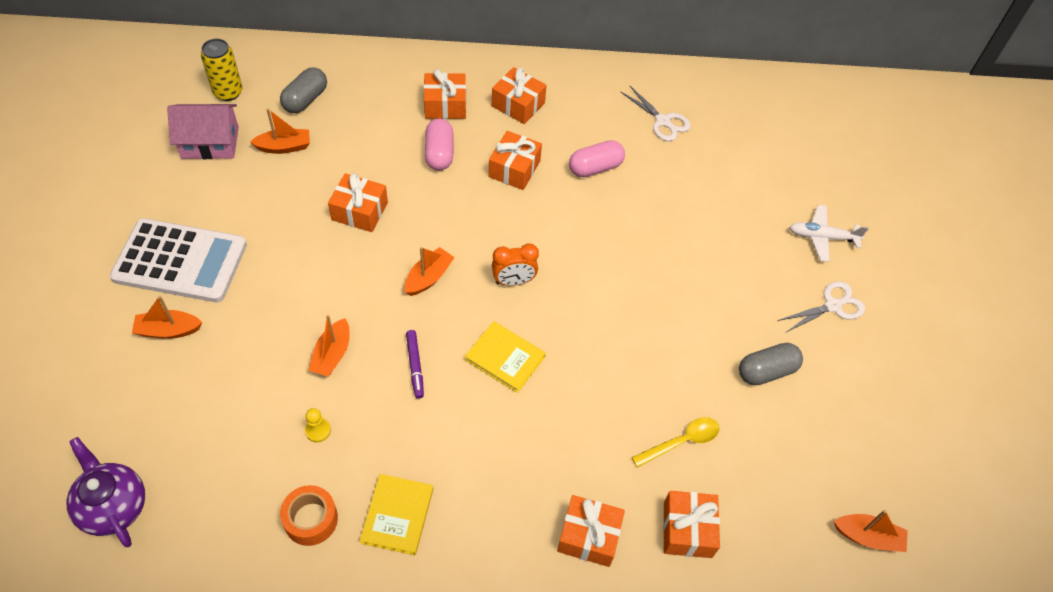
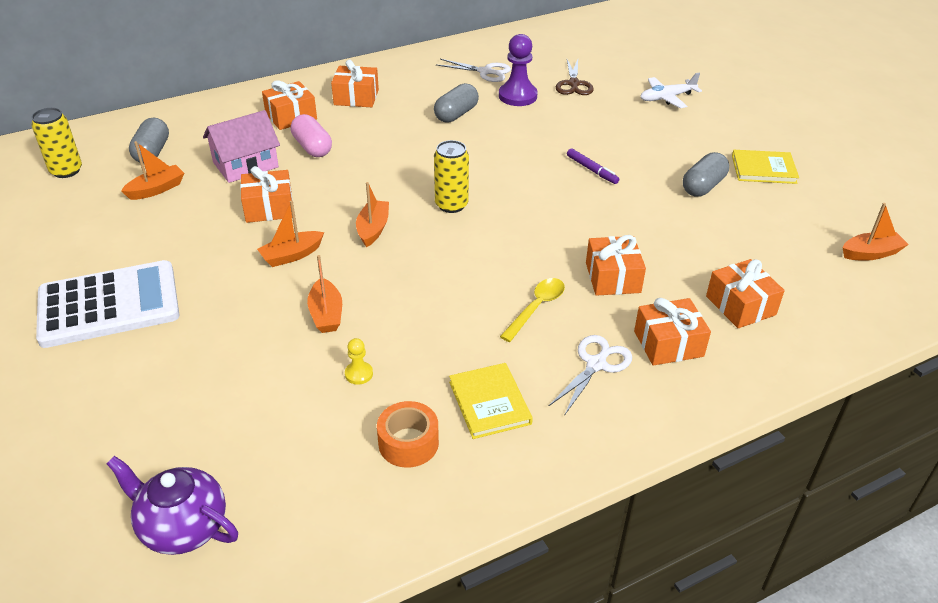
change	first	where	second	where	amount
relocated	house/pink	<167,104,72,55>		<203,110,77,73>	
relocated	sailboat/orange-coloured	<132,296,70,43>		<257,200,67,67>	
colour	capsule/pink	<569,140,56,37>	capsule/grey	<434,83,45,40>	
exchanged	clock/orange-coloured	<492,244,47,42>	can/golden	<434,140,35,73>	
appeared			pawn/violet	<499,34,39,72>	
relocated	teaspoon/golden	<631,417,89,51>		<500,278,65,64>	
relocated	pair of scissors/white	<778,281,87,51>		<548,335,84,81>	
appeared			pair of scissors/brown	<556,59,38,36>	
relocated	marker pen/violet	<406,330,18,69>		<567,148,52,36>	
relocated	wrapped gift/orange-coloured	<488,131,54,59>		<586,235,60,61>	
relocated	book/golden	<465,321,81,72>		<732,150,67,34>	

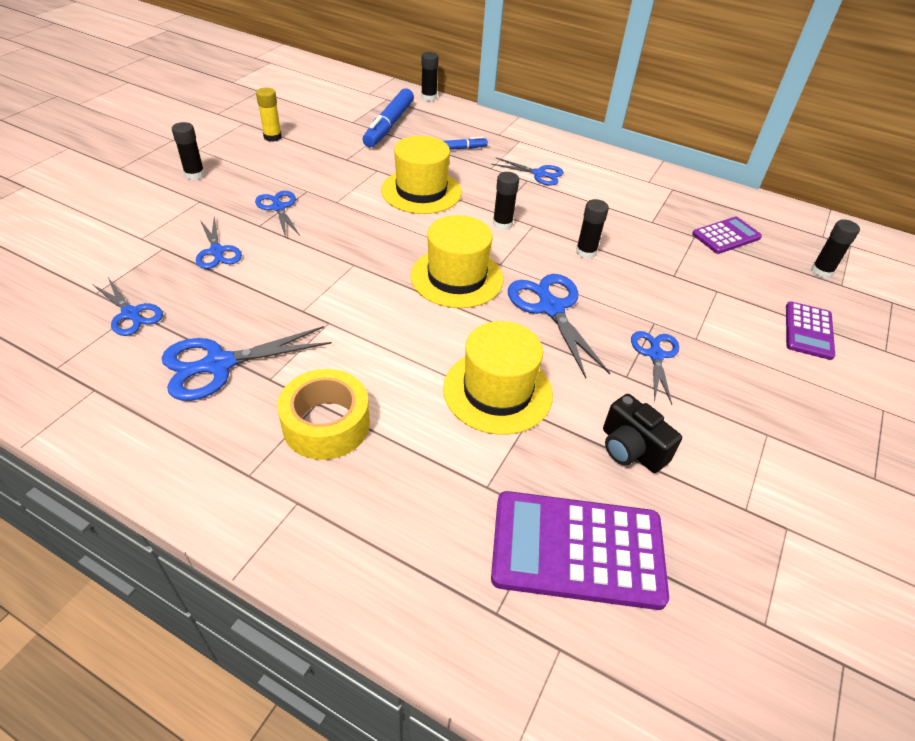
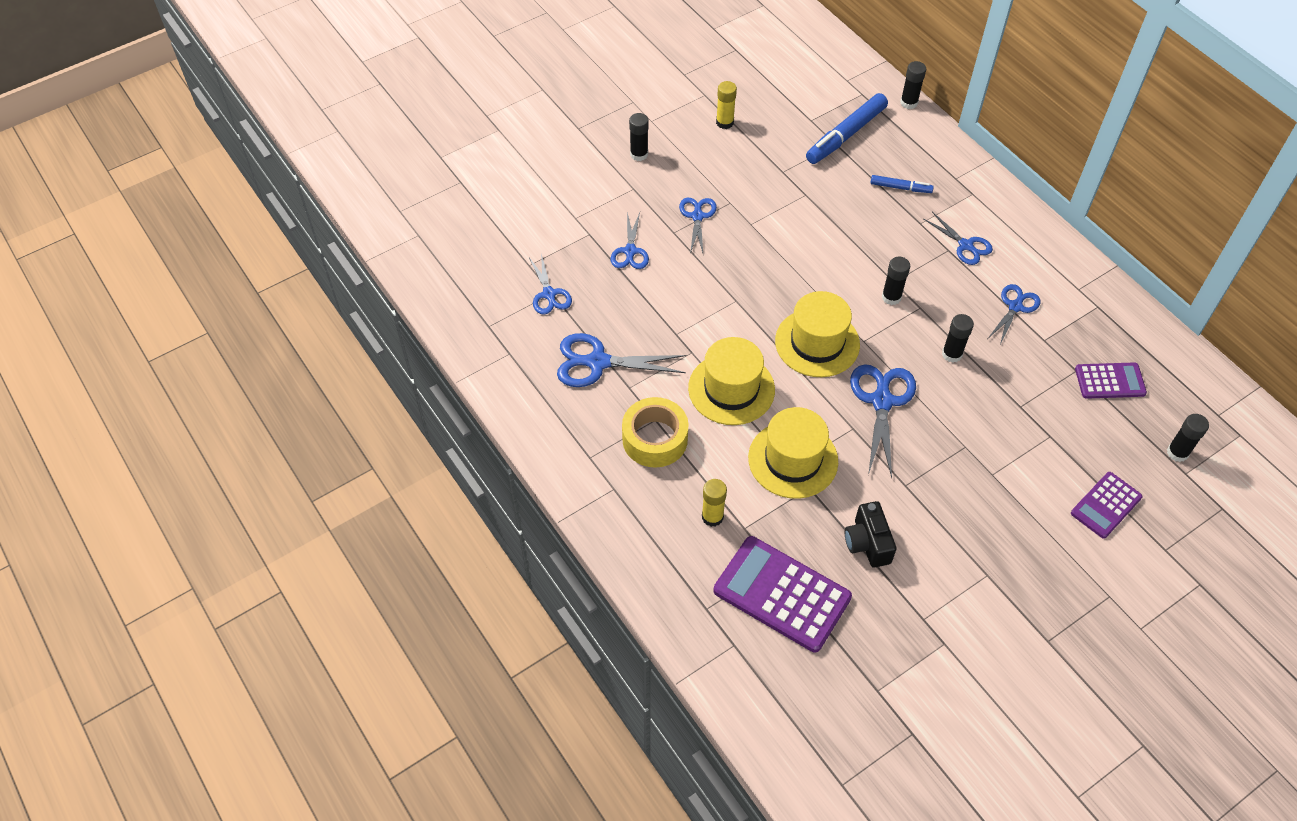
change	first	where	second	where	amount
relocated	hat/golden	<381,136,81,78>		<688,337,87,88>	
appeared			glue/golden	<702,479,25,48>	
relocated	pair of scissors/blue	<631,331,48,74>		<988,284,53,61>	

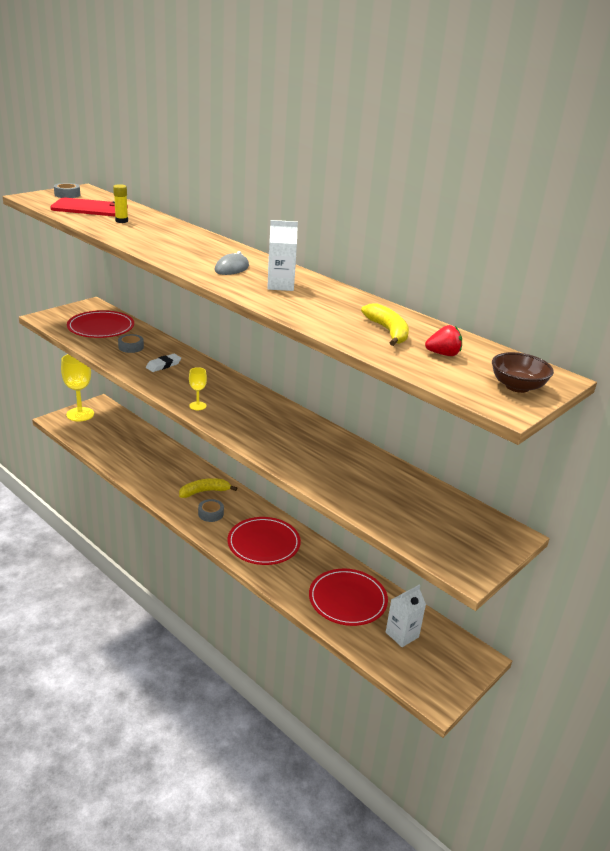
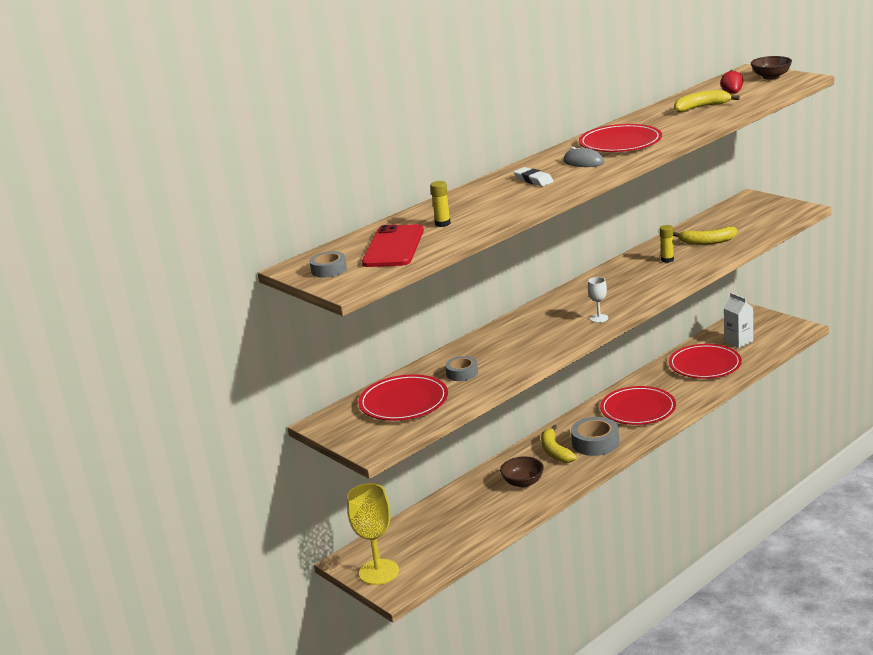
change	first	where	second	where	amount
appeared			bowl/brown	<500,457,44,31>	
relocated	pencil eraser/white	<146,354,35,18>		<514,167,40,19>	
size	roll of tape/grey	<198,499,26,23>		<571,417,48,39>	x1.66
exchanged	juice carton/white	<268,220,30,71>	flat dish/scarlet	<579,124,83,28>	
colour	wine glass/golden	<189,367,18,43>	wine glass/white	<588,277,20,46>	
appeared			glue/golden	<660,225,14,38>	
appeared			banana fruit/golden	<673,227,64,18>	

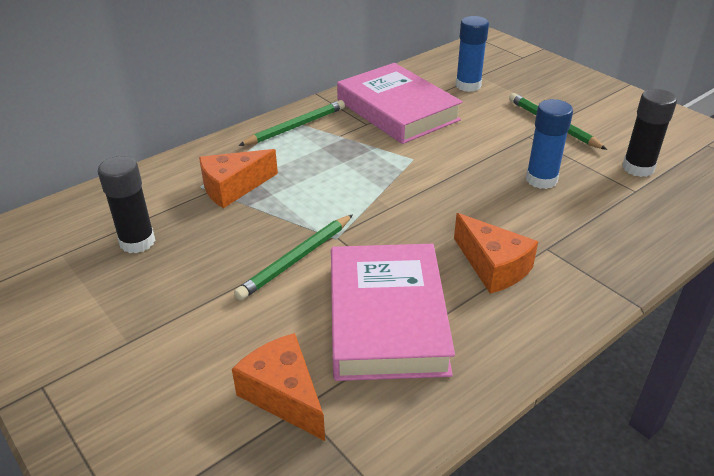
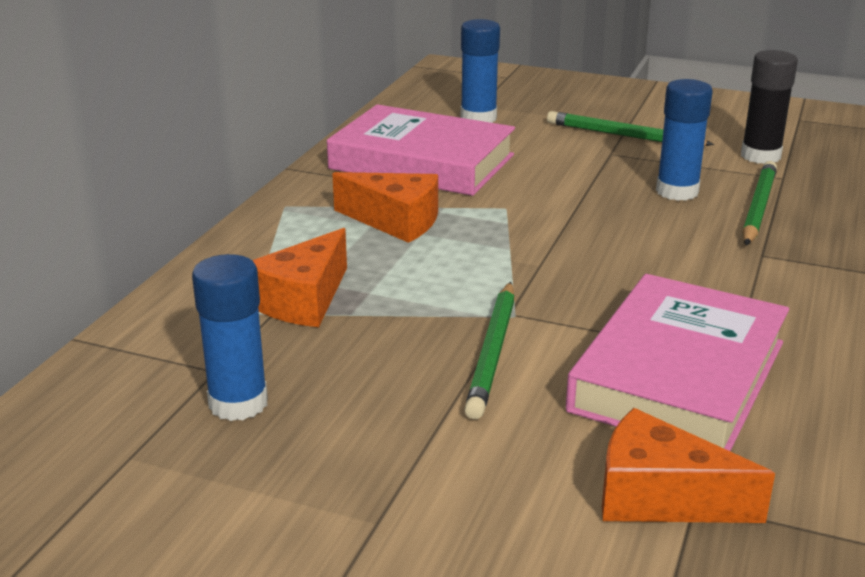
change	first	where	second	where	amount
colour	glue/black	<97,156,58,97>	glue/blue	<192,254,76,167>	
relocated	piece of cheese/orange-coloured	<454,213,84,81>		<332,172,106,71>	
spun	book/pink	<331,244,124,137>		<566,274,223,177>	60 degrees clockwise
relocated	wooden pencil/leaf-green	<238,100,107,46>		<742,161,35,85>	

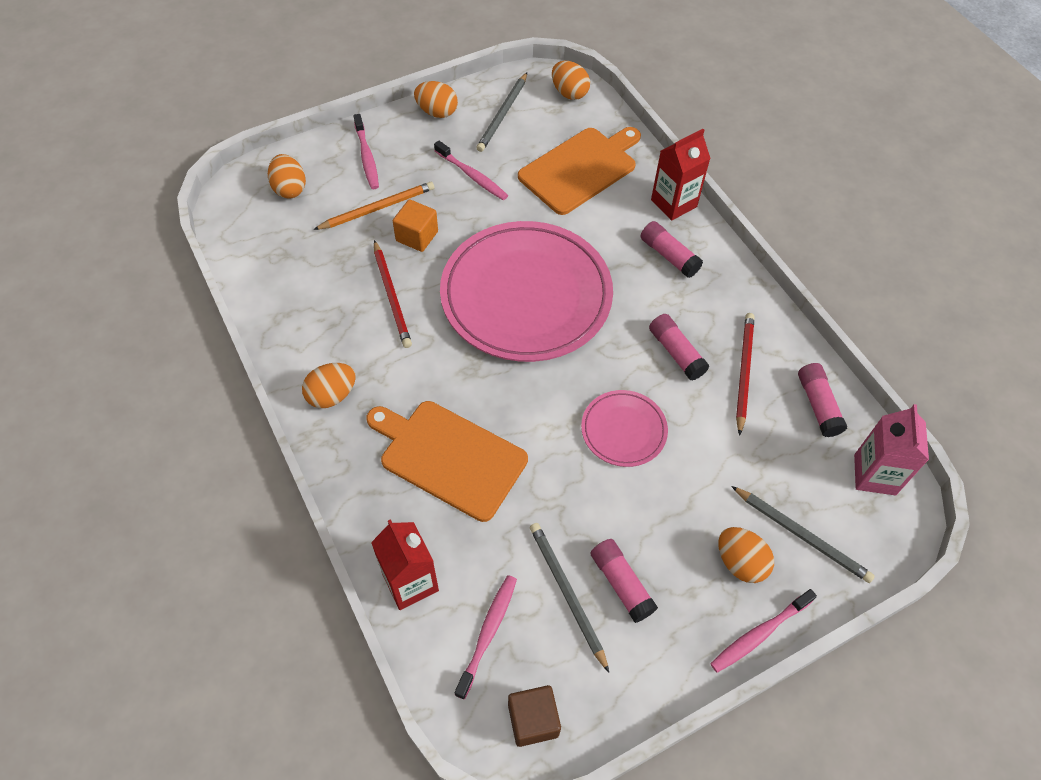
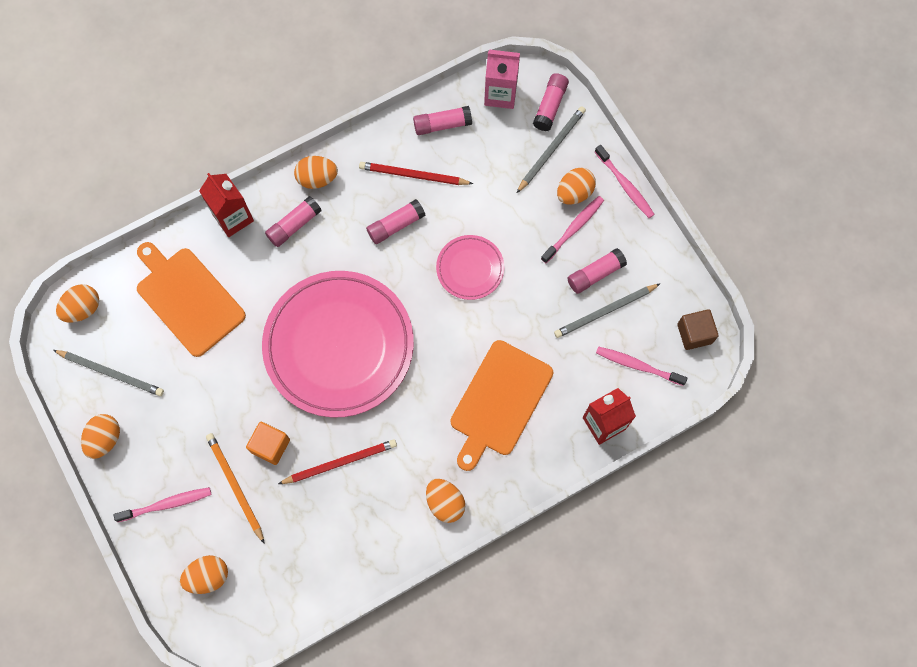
change	first	where	second	where	amount
appeared			toy egg/orange-coloured	<294,156,44,33>	
appeared			glue/pink	<533,73,36,58>	
relocated	tooth brush/pink	<434,141,74,59>		<541,196,63,68>	

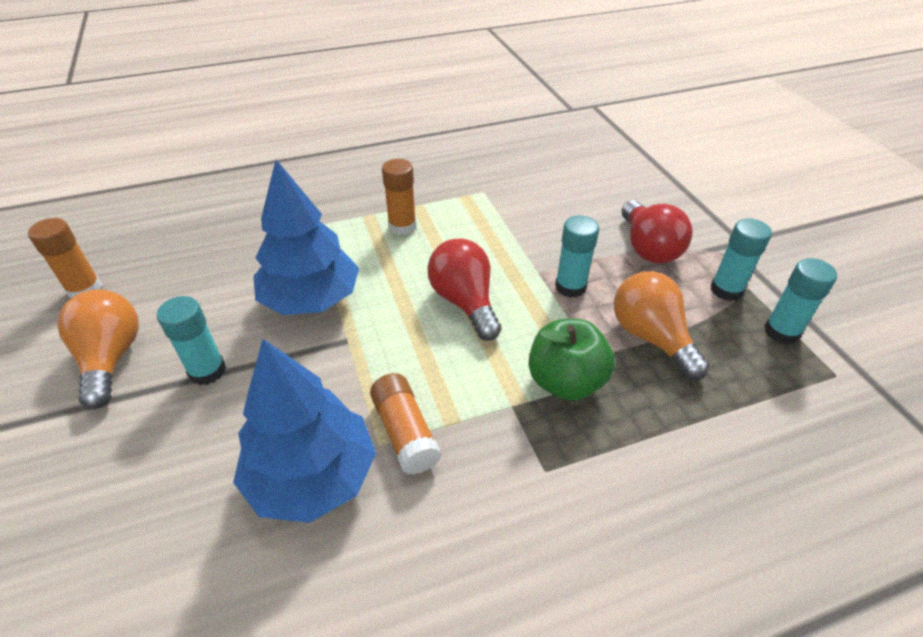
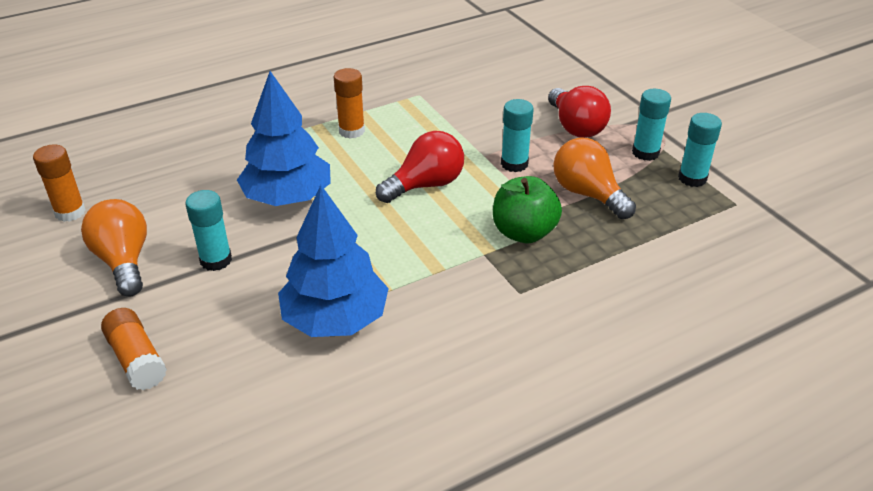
change	first	where	second	where	amount
relocated	glue/orange-coloured	<370,373,72,102>		<101,308,66,82>	
spun	lightbulb/scarlet	<427,239,74,102>		<376,131,88,72>	90 degrees clockwise

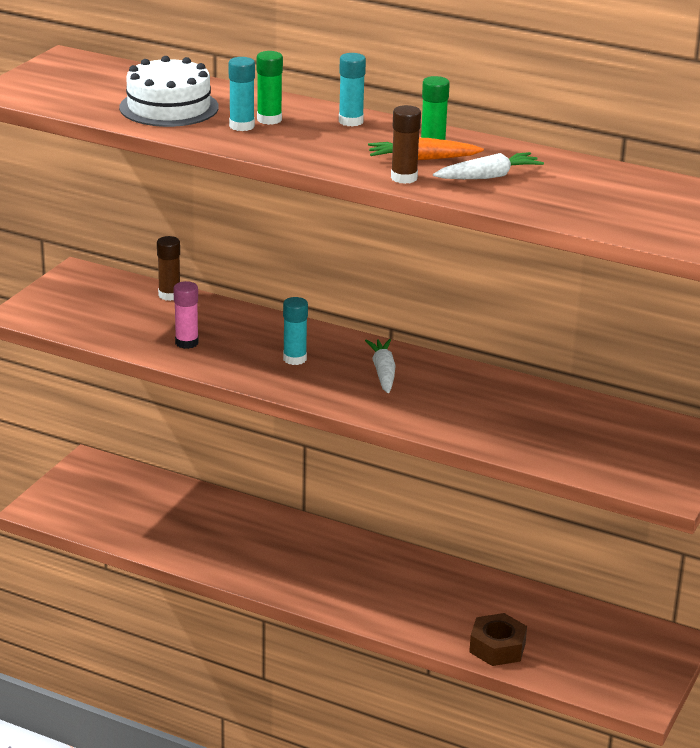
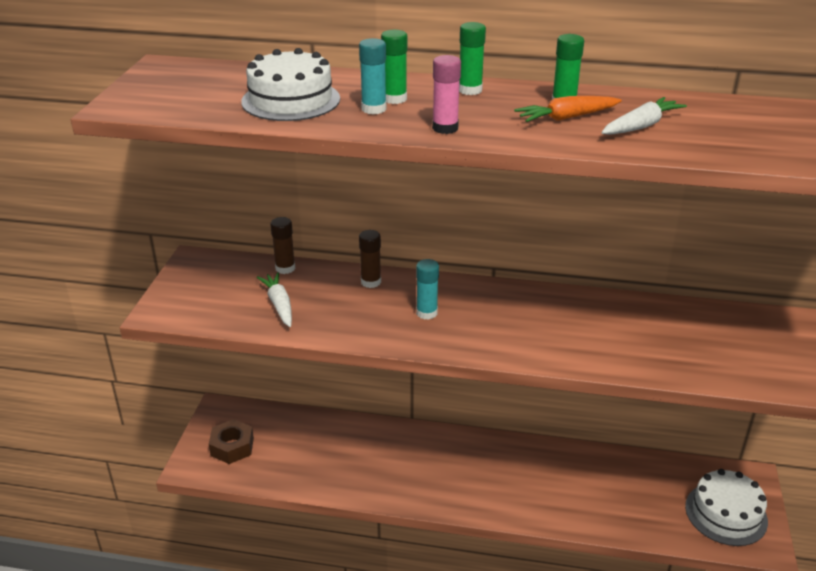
change	first	where	second	where	amount
relocated	nut/brown	<469,613,58,53>		<209,419,45,45>	
relocated	carrot/white	<365,339,31,54>		<257,272,35,55>	
relocated	glue/brown	<391,105,30,79>		<359,230,22,58>	
relocated	glue/pink	<173,281,26,68>		<432,55,29,79>	
colour	glue/turquoise	<339,53,27,74>	glue/leaf-green	<459,22,27,73>	
appeared			layer cake/white	<685,469,83,77>	

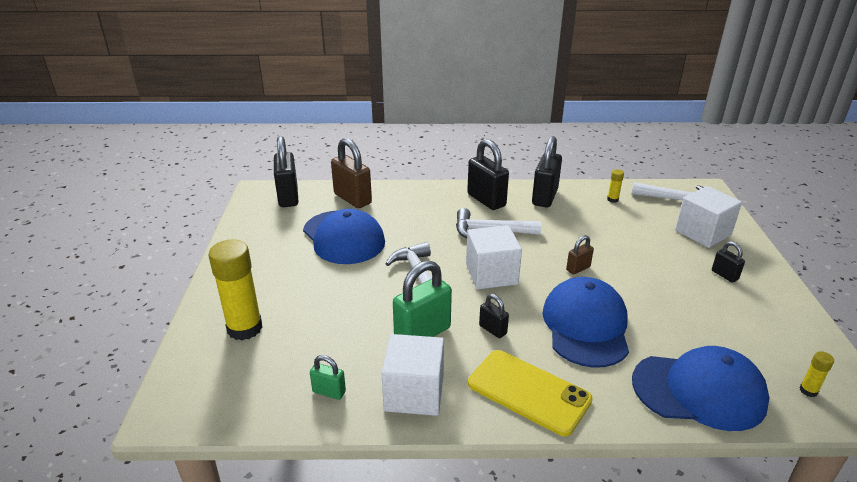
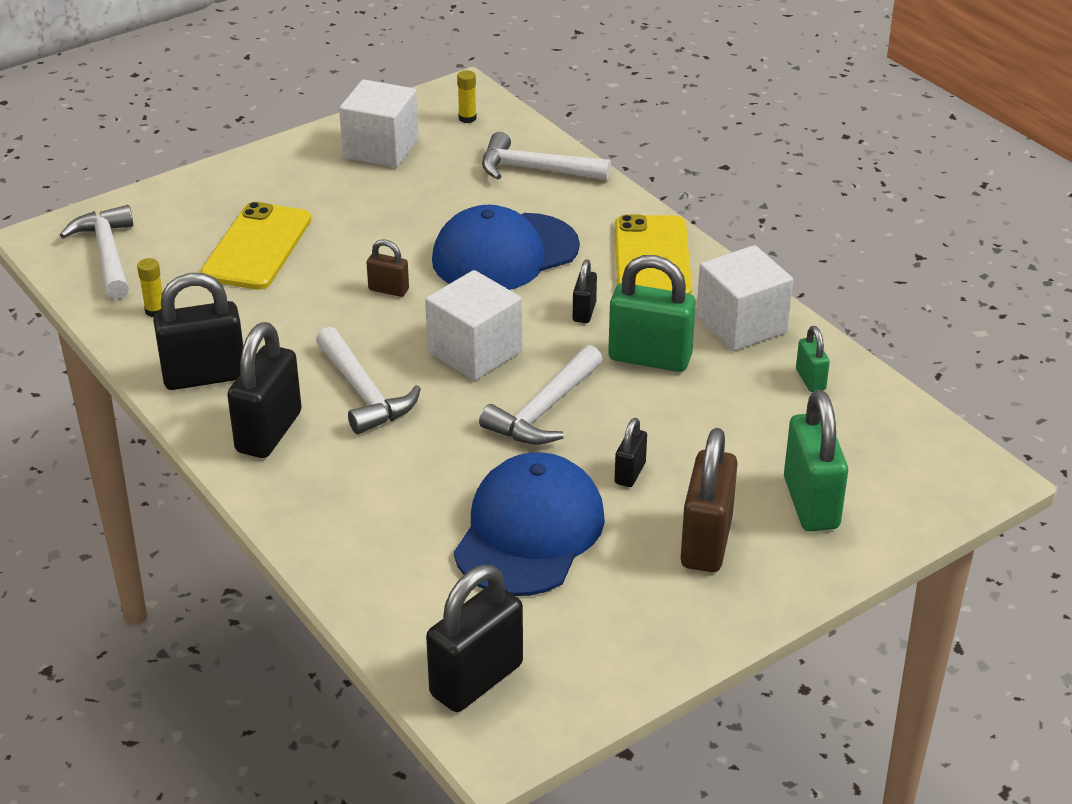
change	first	where	second	where	amount
appeared			smartphone/golden	<200,202,111,88>	
relocated	cube/white	<675,186,67,62>		<339,80,80,88>	
exchanged	peaked cap/blue	<632,346,137,85>	hammer/white	<482,132,129,49>	
relocated	padlock/black	<712,241,33,42>		<615,418,32,69>	
relocated	padlock/brown	<331,138,41,70>		<681,428,57,144>	
exchanged	glue/golden	<208,239,55,101>	padlock/leaf-green	<784,390,64,141>	

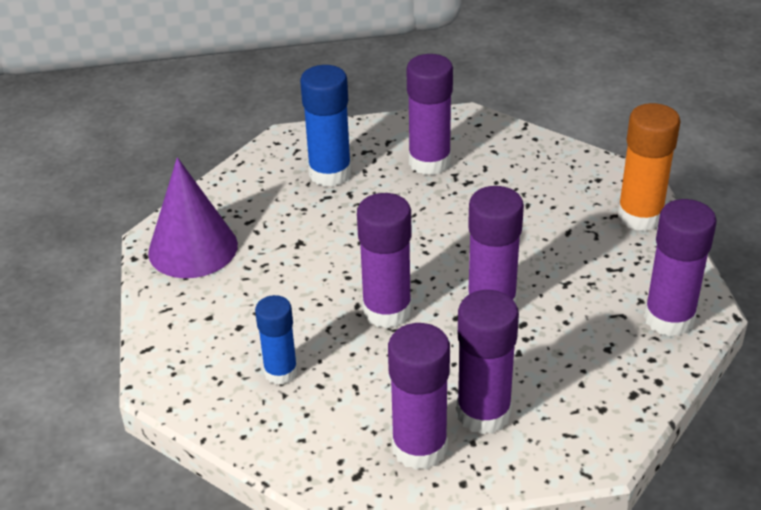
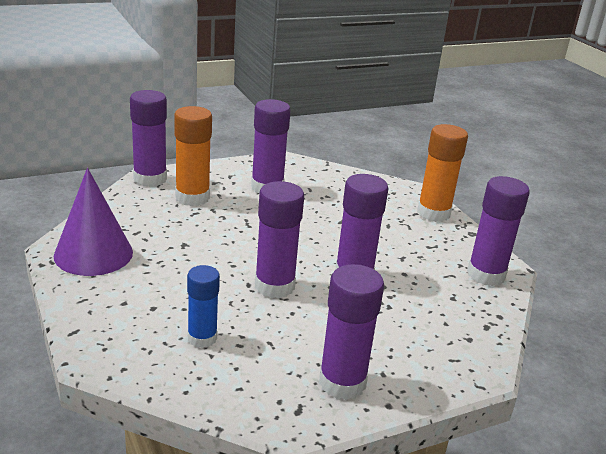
change	first	where	second	where	amount
relocated	glue/violet	<457,290,62,144>		<130,90,37,97>	
colour	glue/blue	<300,65,51,122>	glue/orange-coloured	<174,106,38,100>	

